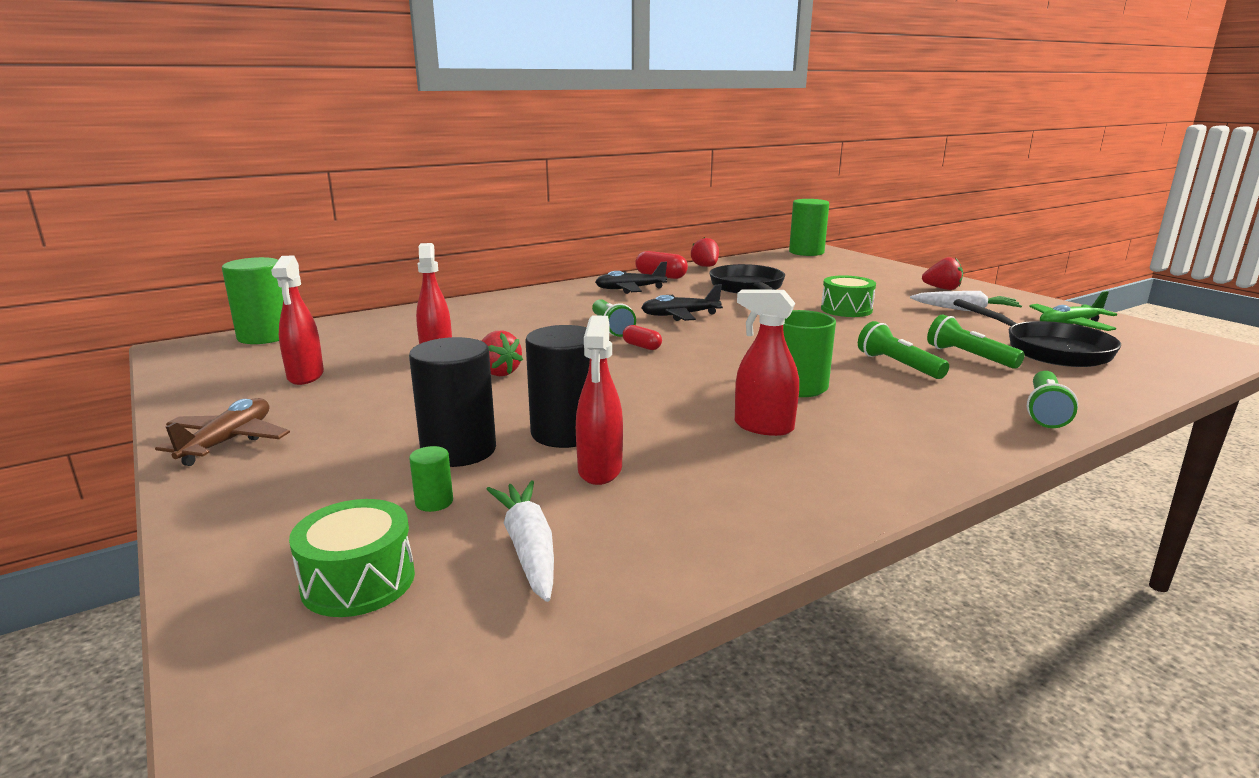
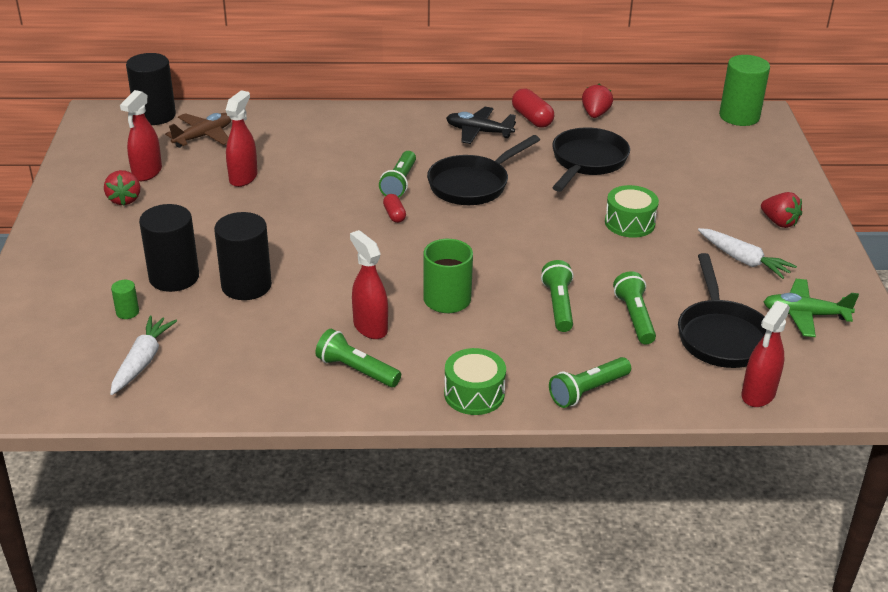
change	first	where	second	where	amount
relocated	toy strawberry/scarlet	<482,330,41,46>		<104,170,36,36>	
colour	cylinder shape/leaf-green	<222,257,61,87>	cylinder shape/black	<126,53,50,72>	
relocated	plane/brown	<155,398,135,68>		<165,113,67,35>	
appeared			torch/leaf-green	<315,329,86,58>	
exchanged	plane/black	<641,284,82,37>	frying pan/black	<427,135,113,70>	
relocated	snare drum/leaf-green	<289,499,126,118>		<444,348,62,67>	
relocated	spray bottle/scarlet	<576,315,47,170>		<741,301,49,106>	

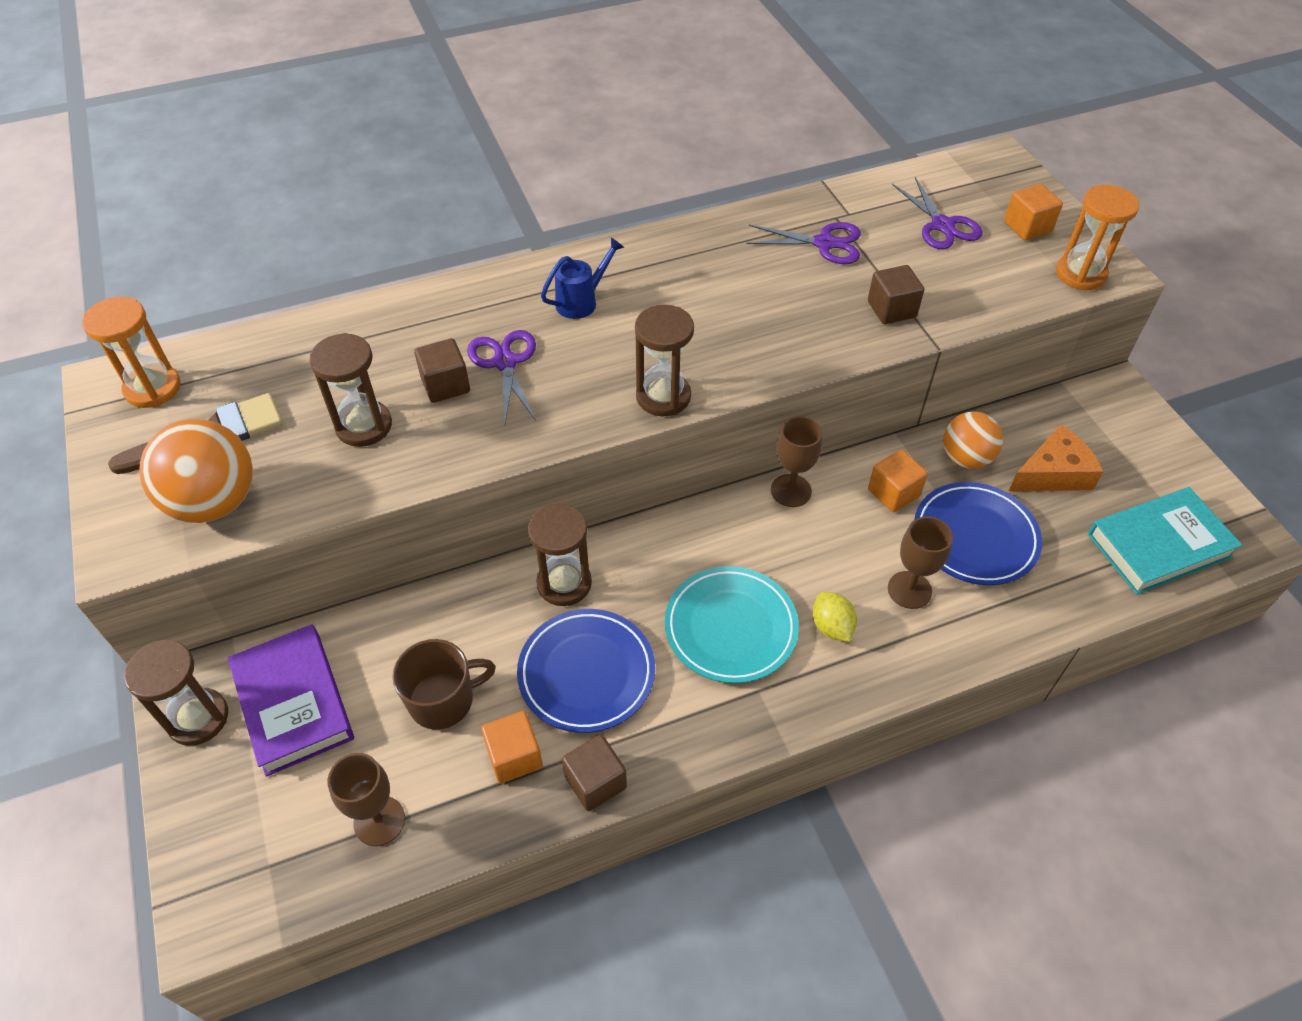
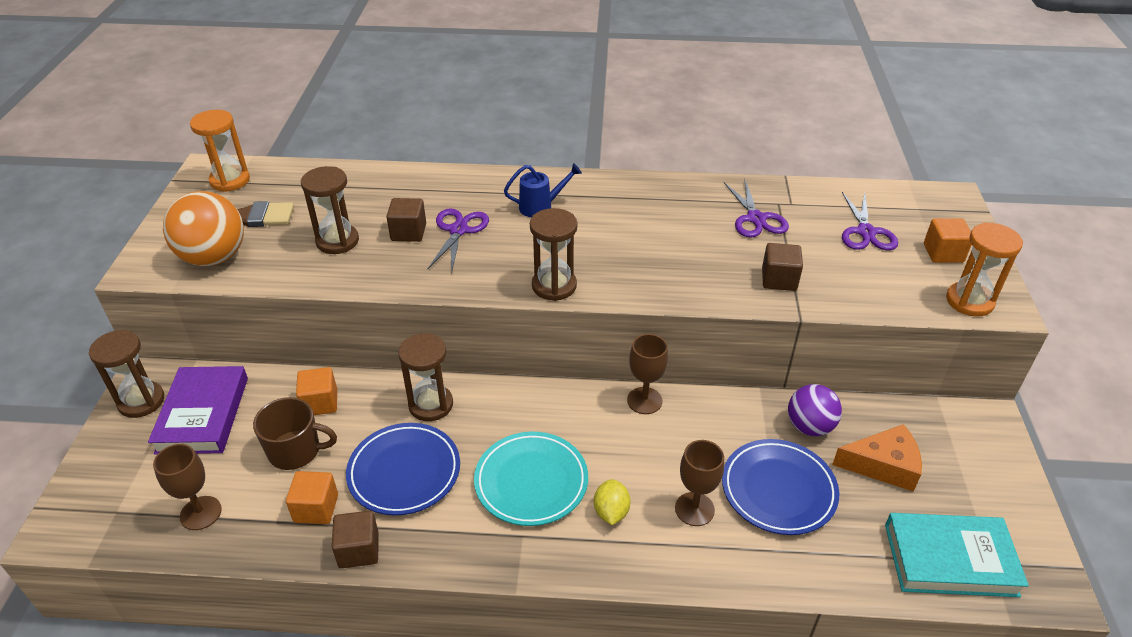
change	first	where	second	where	amount
relocated	cube/orange-coloured	<868,450,60,62>		<296,367,41,48>	
spun	pair of scissors/violet	<746,222,115,42>		<724,180,65,58>	45 degrees clockwise
colour	sphere/orange-coloured	<943,411,60,58>	sphere/violet	<788,384,54,52>	

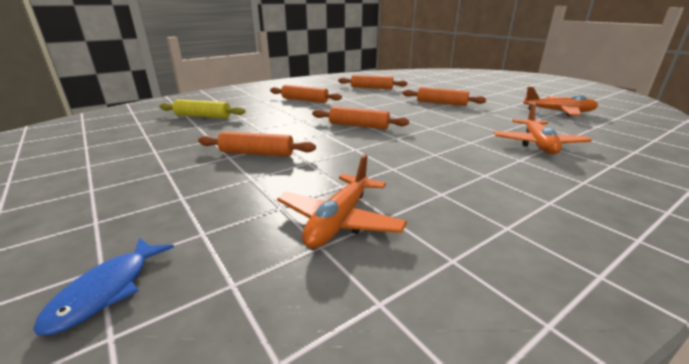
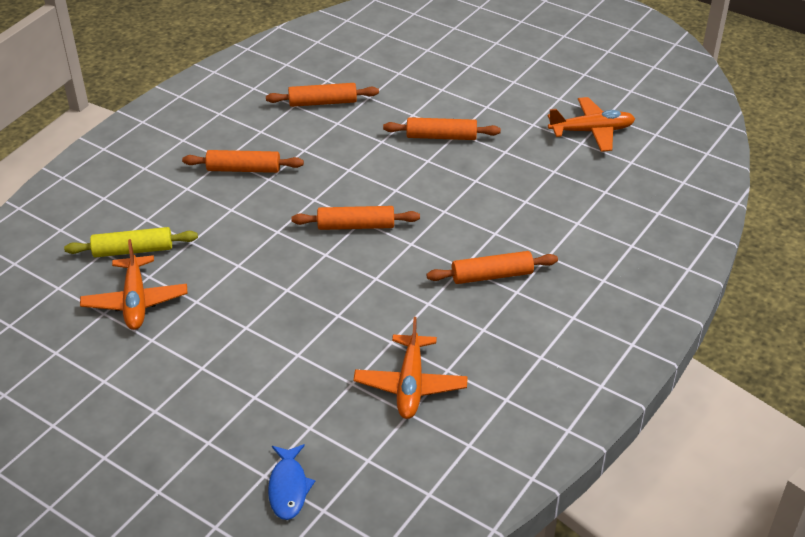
change	first	where	second	where	amount
relocated	plane/orange-coloured	<494,103,98,52>		<80,239,108,91>	
relocated	dough roller/orange-coloured	<198,131,118,26>		<426,251,132,33>	

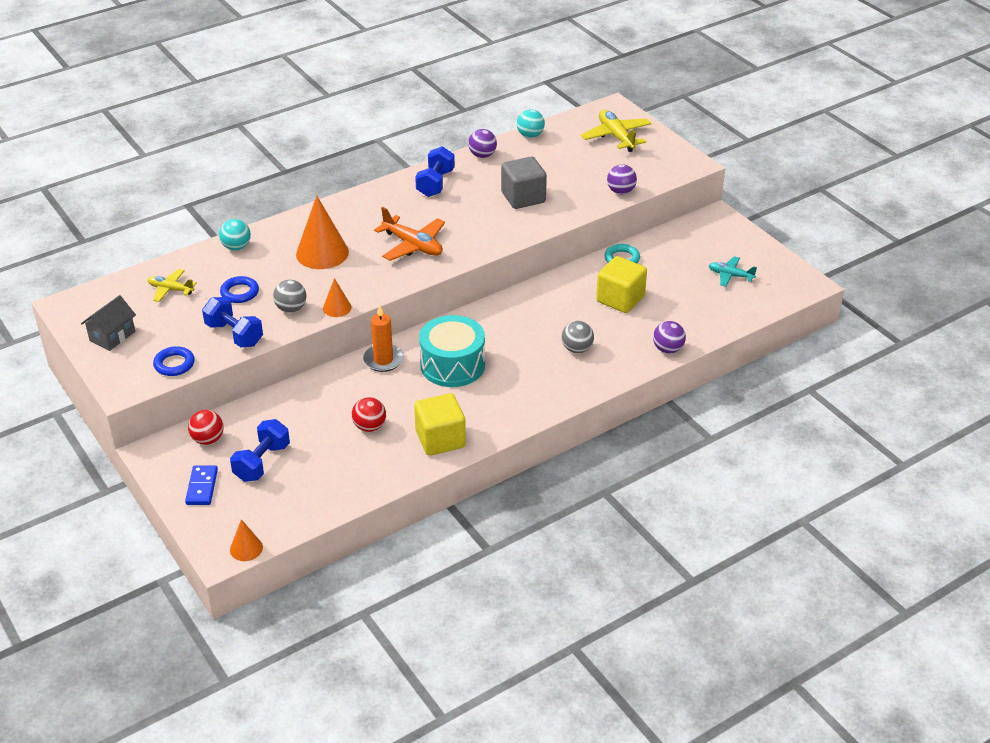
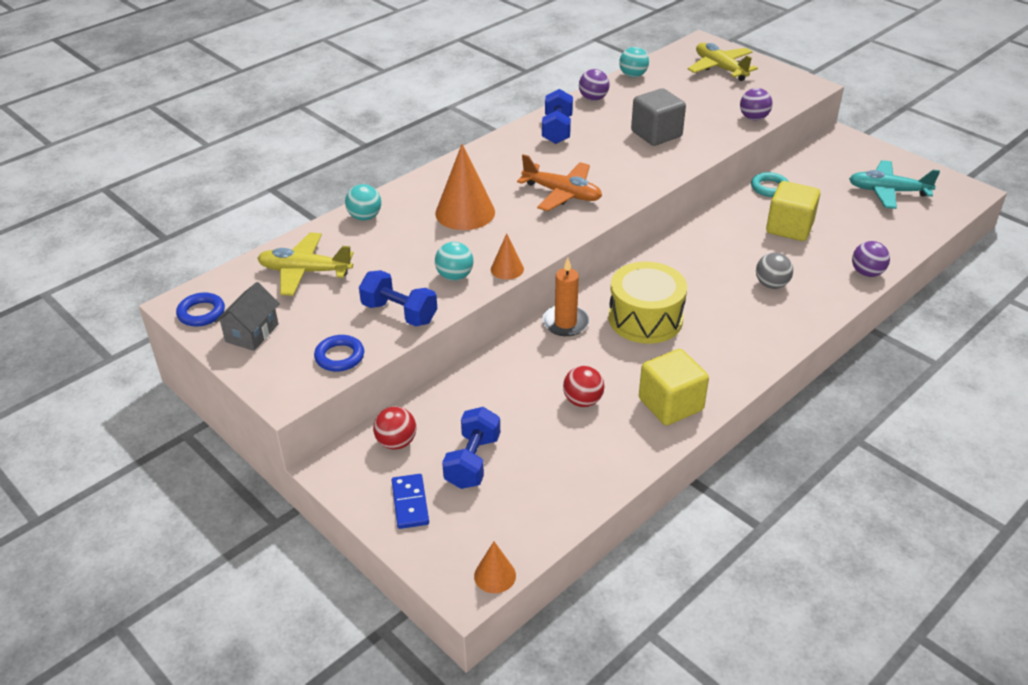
change	first	where	second	where	amount
relocated	torus/blue	<220,276,39,27>		<176,292,49,35>	
size	plane/golden	<148,269,49,33>		<257,232,96,64>	x1.61
colour	sphere/grey	<273,280,33,33>	sphere/turquoise	<435,242,38,39>	
colour	snare drum/turquoise	<419,315,66,72>	snare drum/golden	<608,262,79,82>	
size	plane/turquoise	<708,256,49,31>		<849,160,91,49>	x1.61

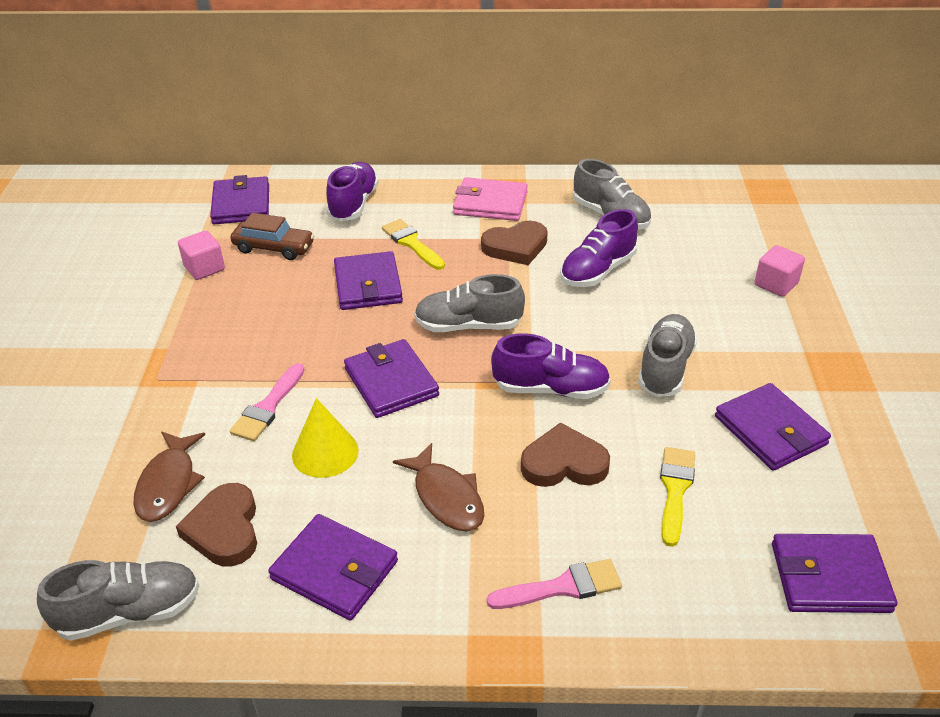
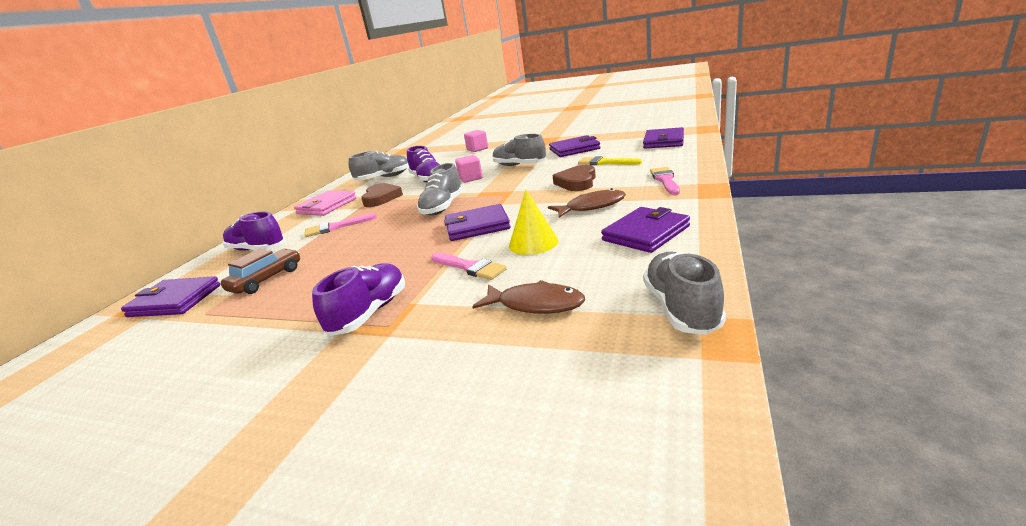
change	first	where	second	where	amount
colour	paintbrush/golden	<382,219,63,51>	paintbrush/pink	<305,213,72,24>	
relocated	sneaker/violet	<491,333,120,66>		<312,263,93,73>	
relocated	cube/pink	<178,231,47,49>		<455,155,28,28>	
missing	heart shape/brown	<176,483,81,84>			
missing	card wallet/violet	<334,251,69,59>			

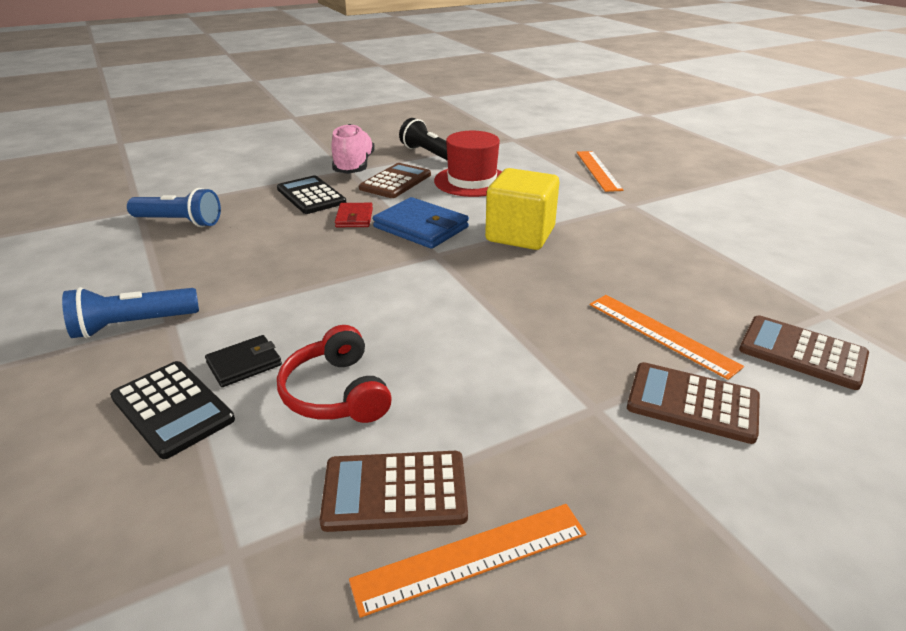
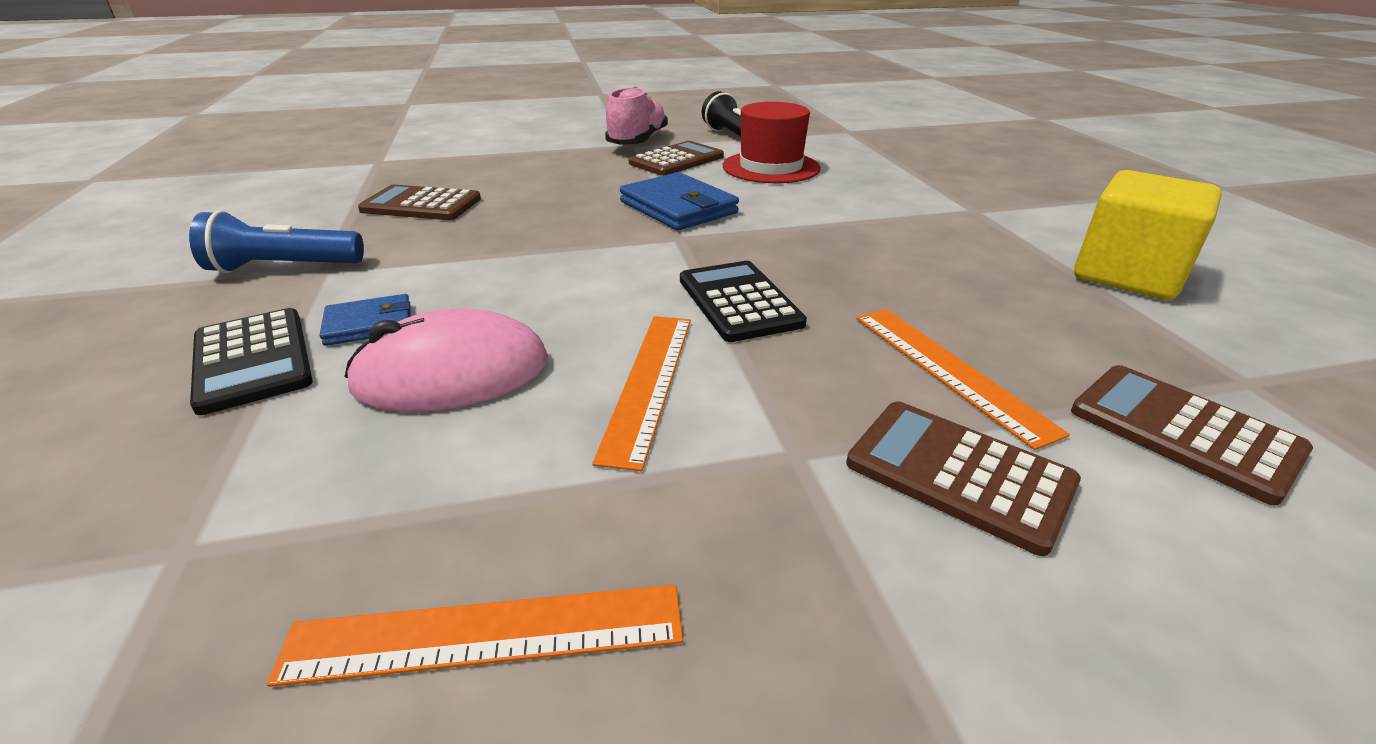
change	first	where	second	where	amount
colour	card wallet/black	<205,335,77,52>	card wallet/blue	<320,294,91,52>	
exchanged	over-ear headphones/scarlet	<277,325,115,98>	mouse/pink	<344,309,204,102>	
relocated	pocket calculator/brown	<320,451,148,81>		<358,185,123,35>	
relocated	ruler/orange-coloured	<577,151,46,41>		<592,316,99,155>	
relocated	pocket calculator/black	<277,175,69,39>		<680,261,127,81>	
relocated	cube/golden	<485,168,74,82>		<1074,170,148,130>	
missing	torch/blue	<127,188,94,39>			
missing	card wallet/scarlet	<335,203,38,24>			

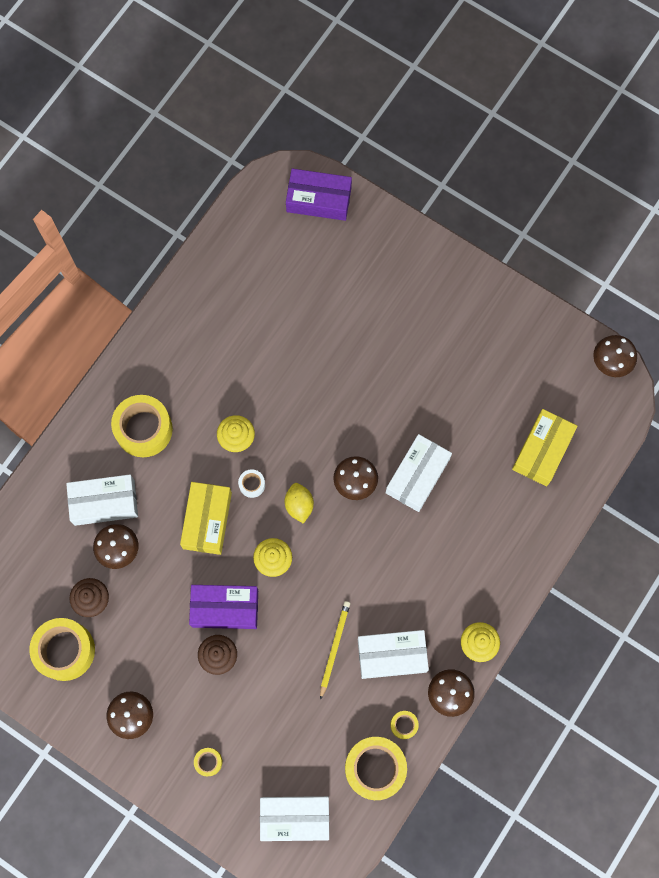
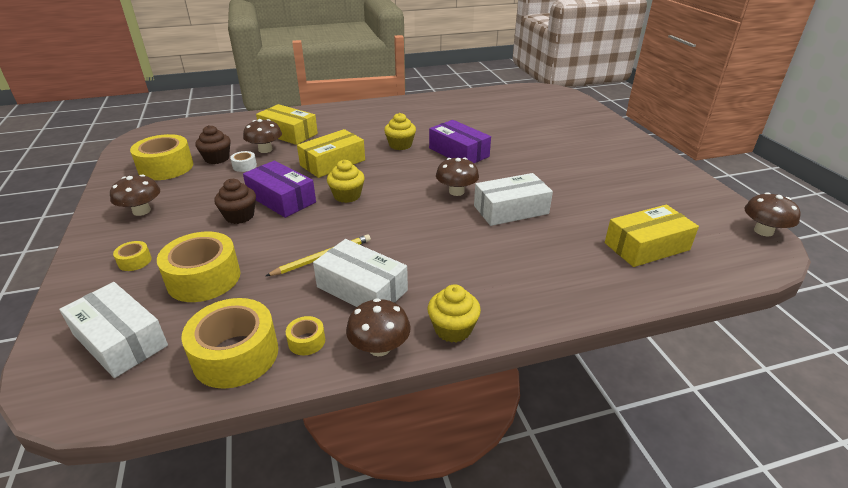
change	first	where	second	where	amount
relocated	roll of tape/golden	<111,395,62,62>		<157,232,83,70>	
relocated	roll of tape/white	<238,469,27,29>		<230,151,27,21>	
colour	package/white	<66,474,72,52>	package/golden	<256,104,62,41>	
relocated	package/violet	<286,169,66,52>		<429,120,62,43>	
missing	toy lemon/golden	<285,483,29,41>			

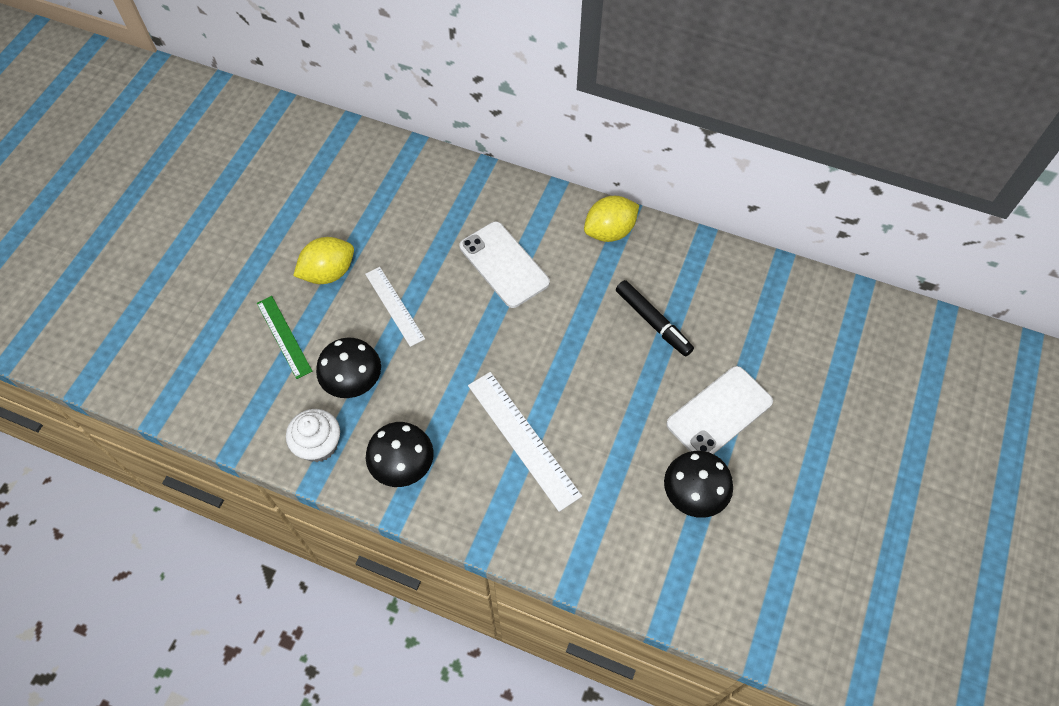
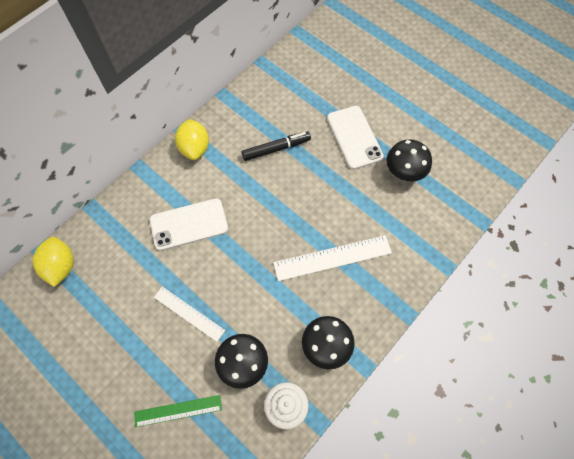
change	first	where	second	where	amount
relocated	toy lemon/golden	<293,237,61,47>		<33,237,41,50>	
spun	ruler/white	<365,267,60,80>		<154,287,71,55>	45 degrees clockwise

